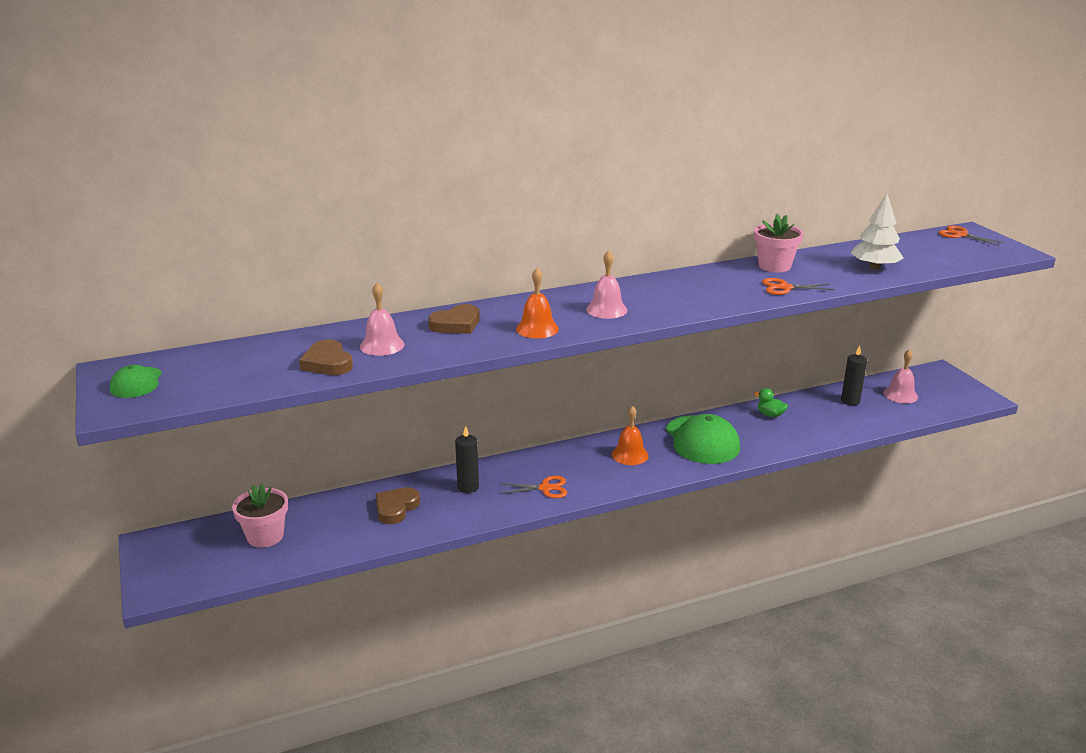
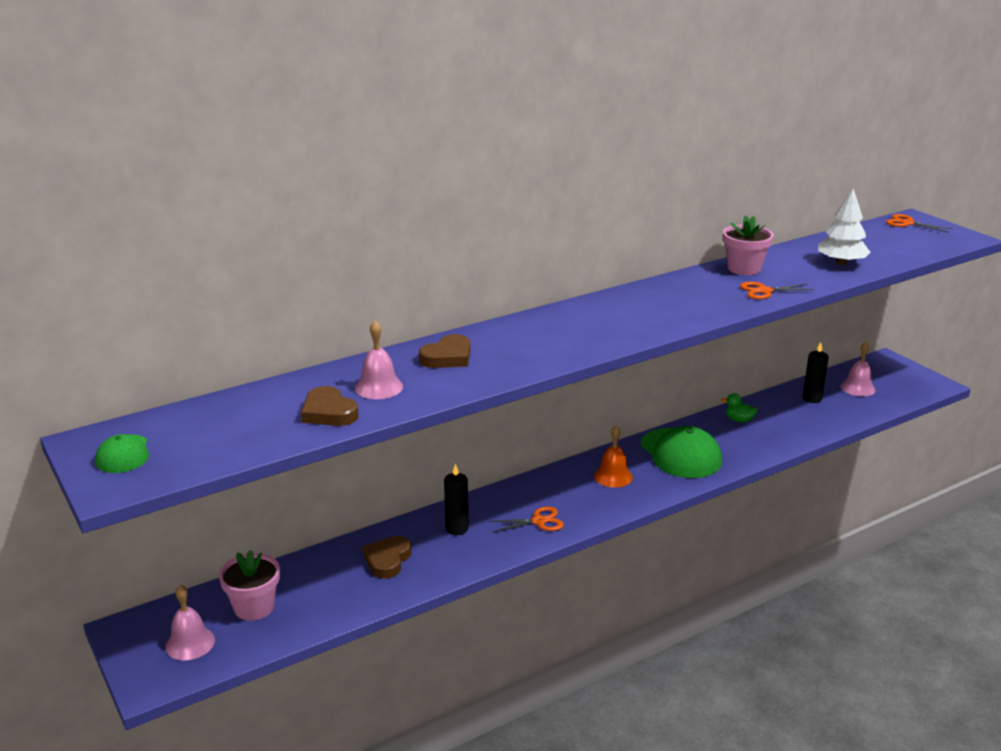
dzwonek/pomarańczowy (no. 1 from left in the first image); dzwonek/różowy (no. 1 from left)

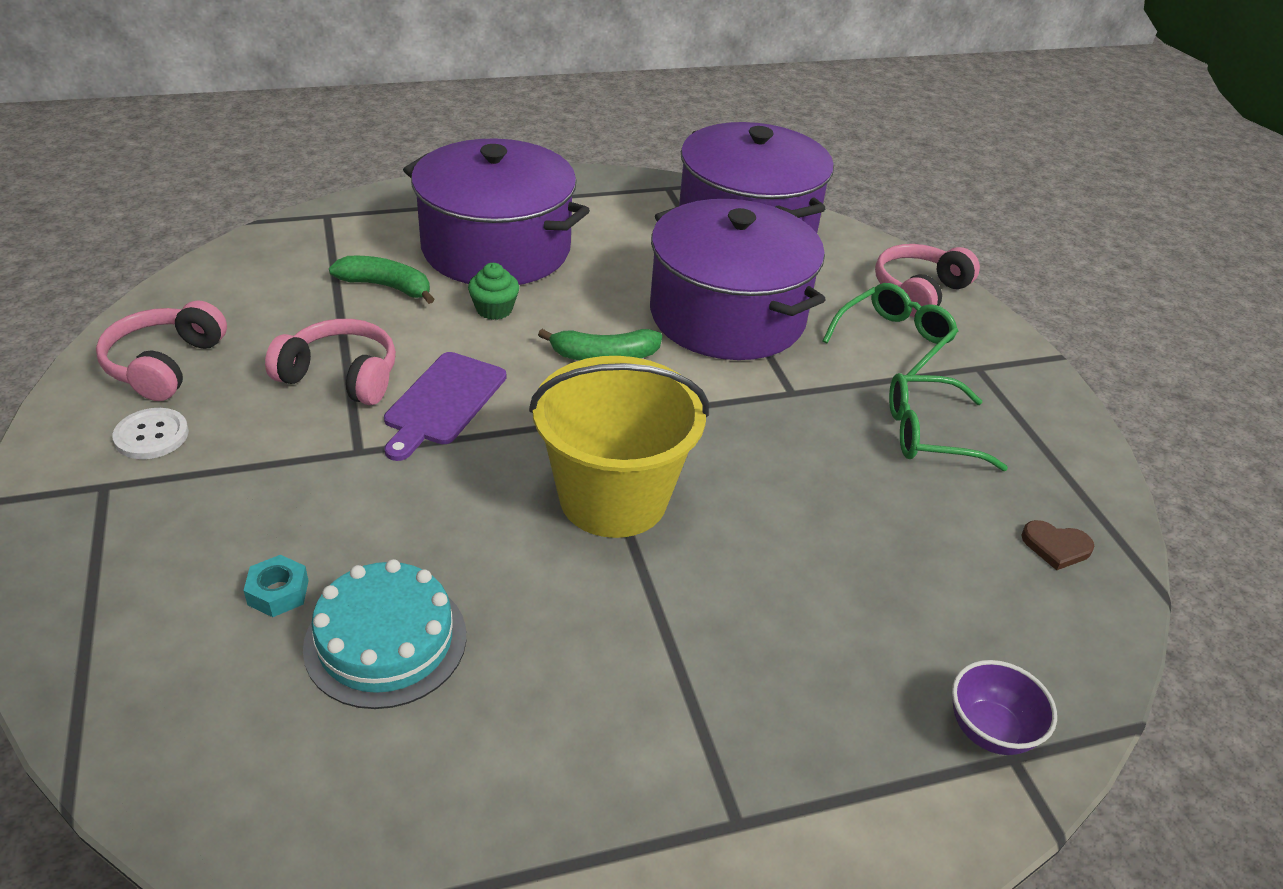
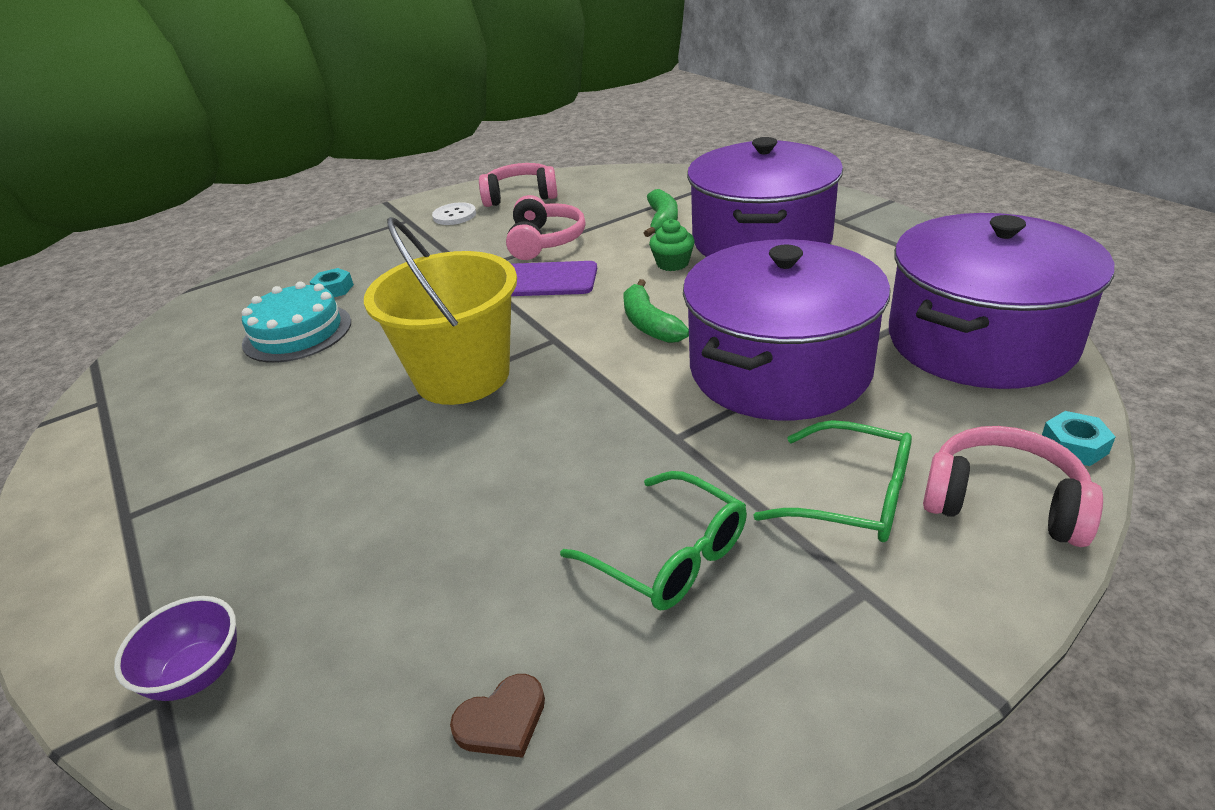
okulary/zielony (no. 1 from left); serce/brązowy; nakrętka/turkusowy (no. 2 from left)

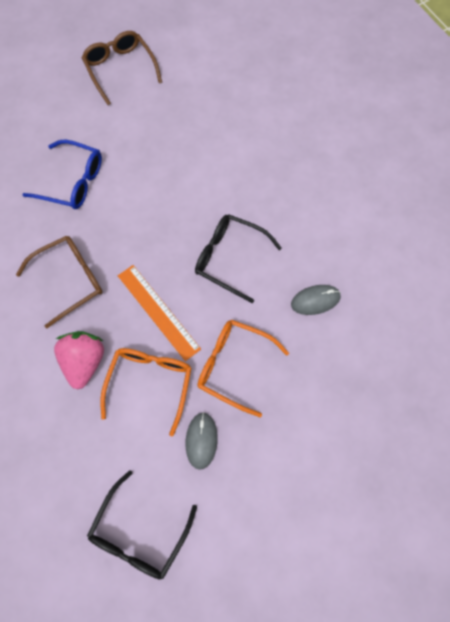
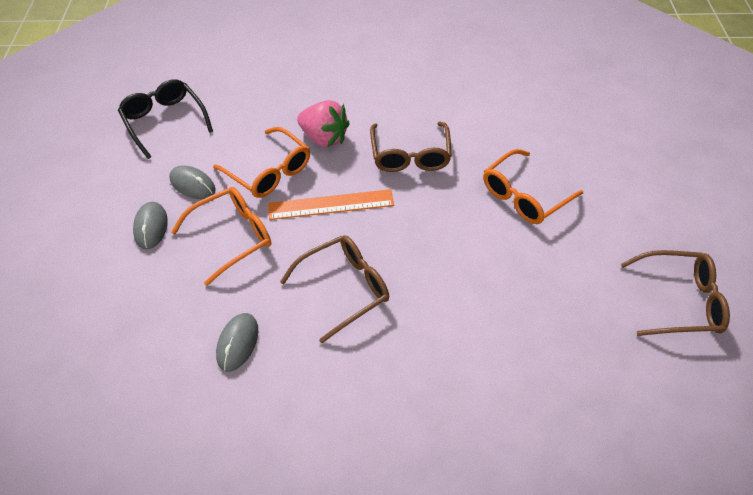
okulary/pomarańczowy (no. 3 from left); okulary/brązowy (no. 1 from left); myszka/szary (no. 1 from left)

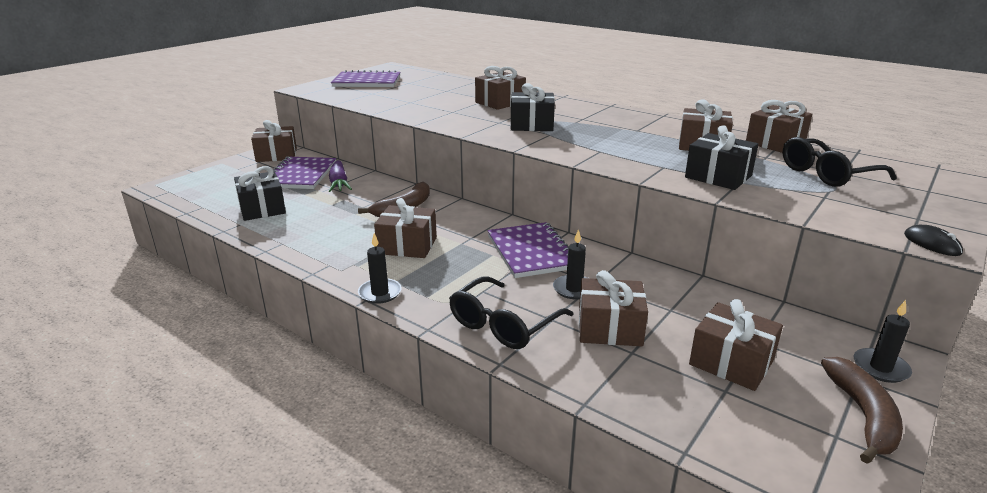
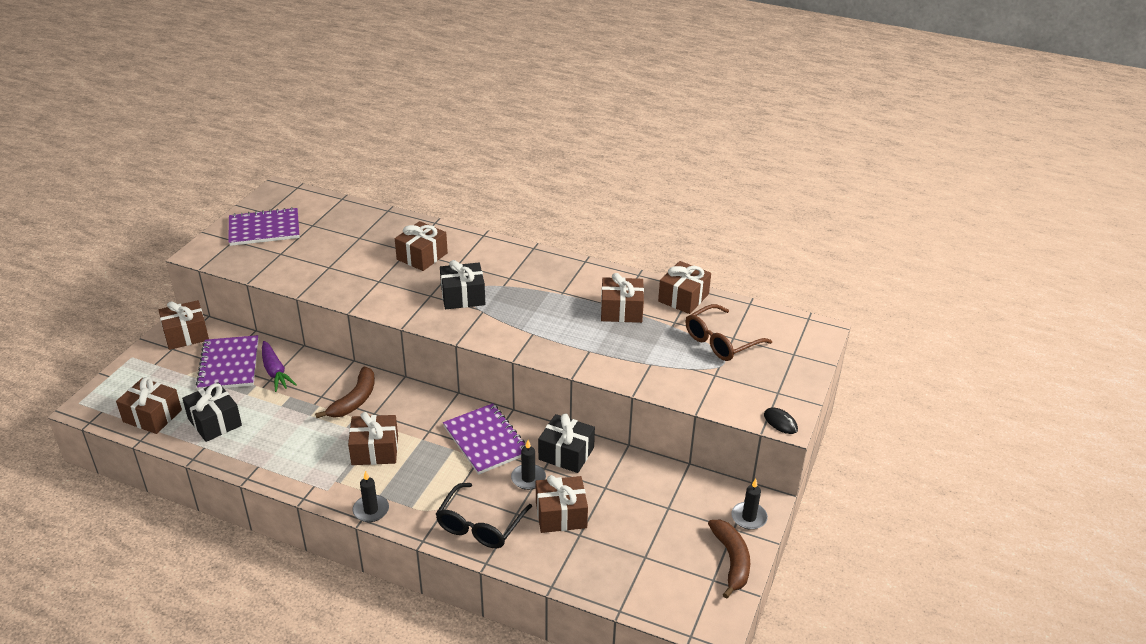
prezent/czarny (no. 3 from left); prezent/brązowy (no. 1 from left); okulary/brązowy

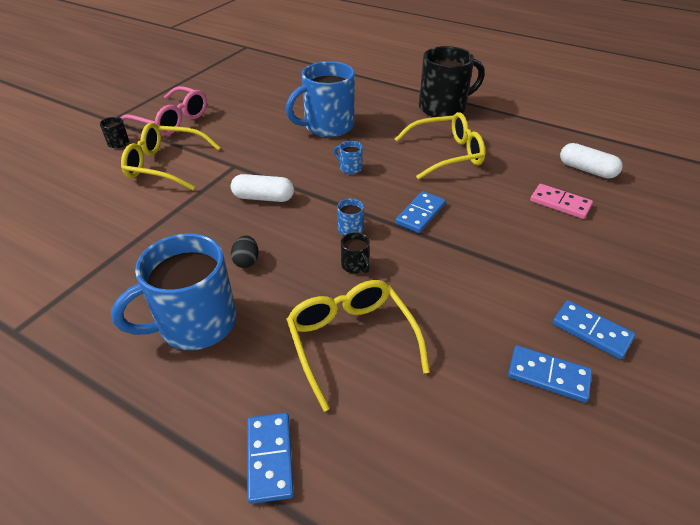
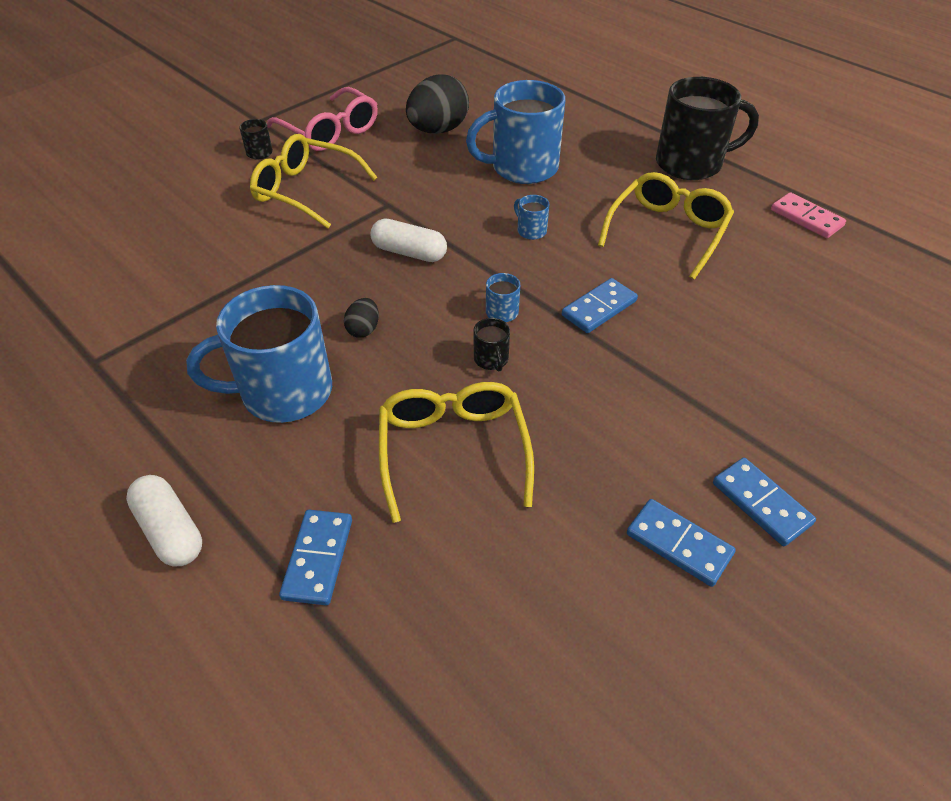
okulary/żółty (no. 3 from left); kostka domina/różowy; kapsułka/biały (no. 1 from left); jajko/czarny (no. 2 from left)

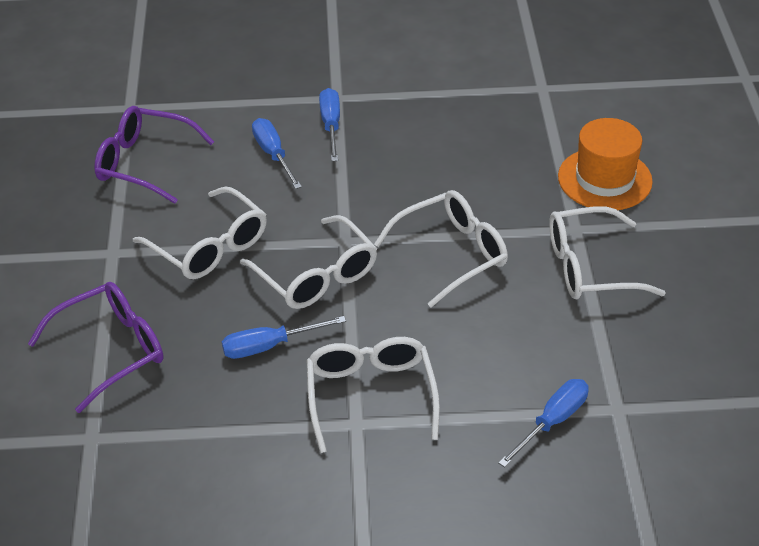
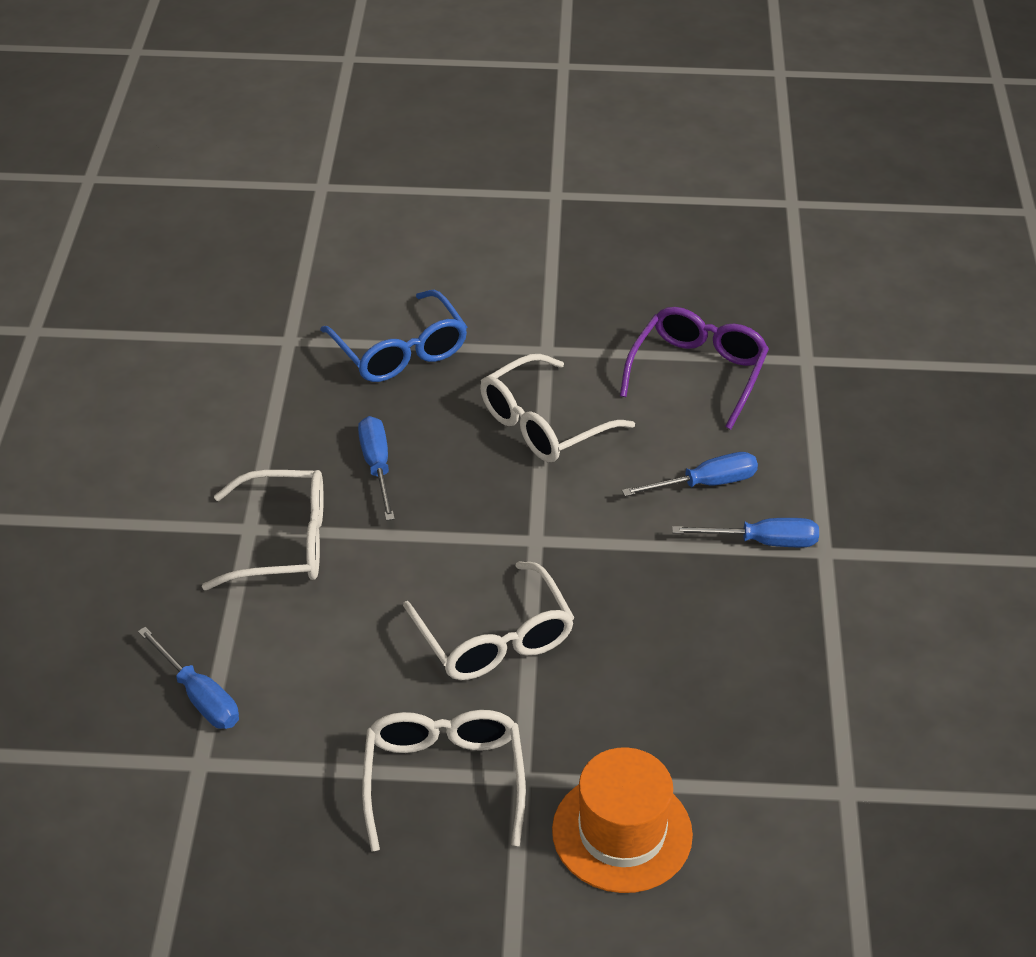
okulary/niebieski; okulary/biały (no. 2 from left in the first image)

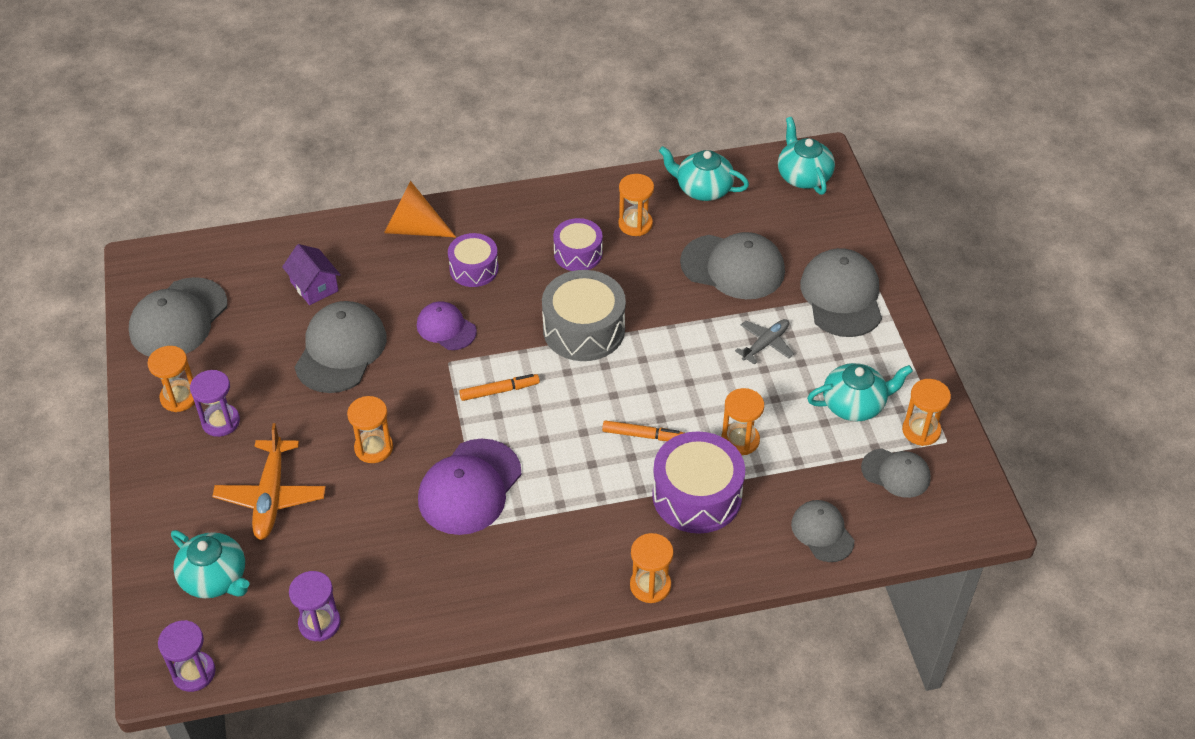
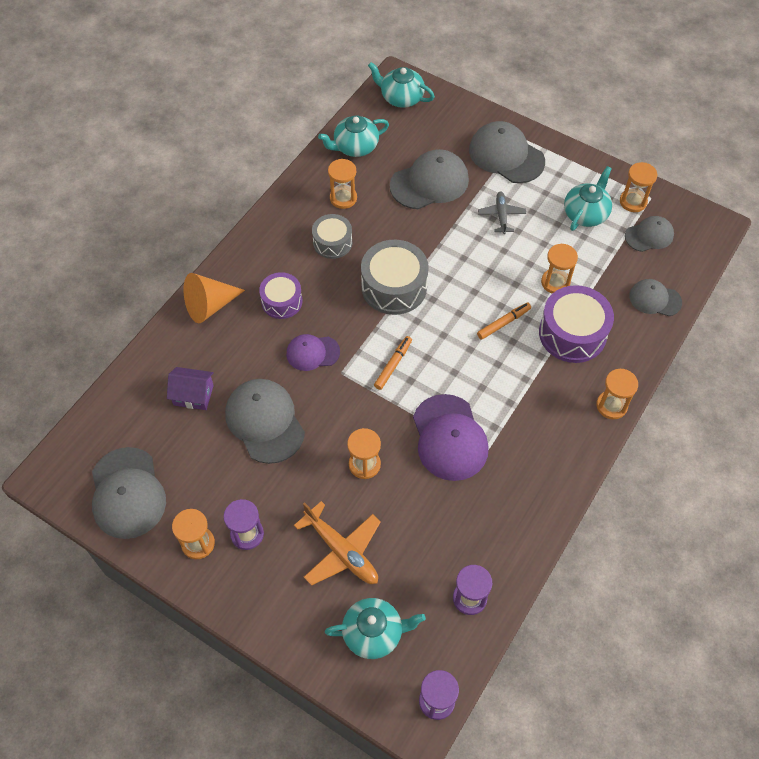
bęben/szary (no. 1 from left)

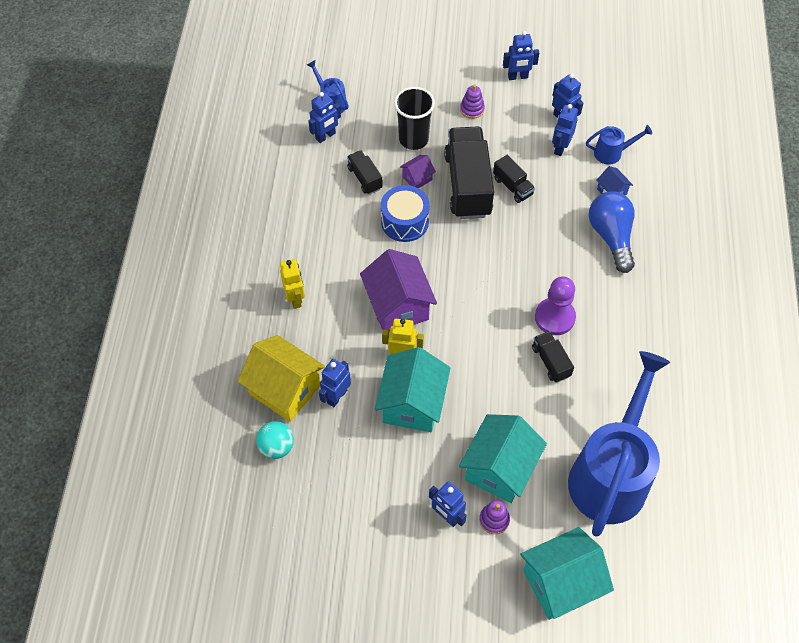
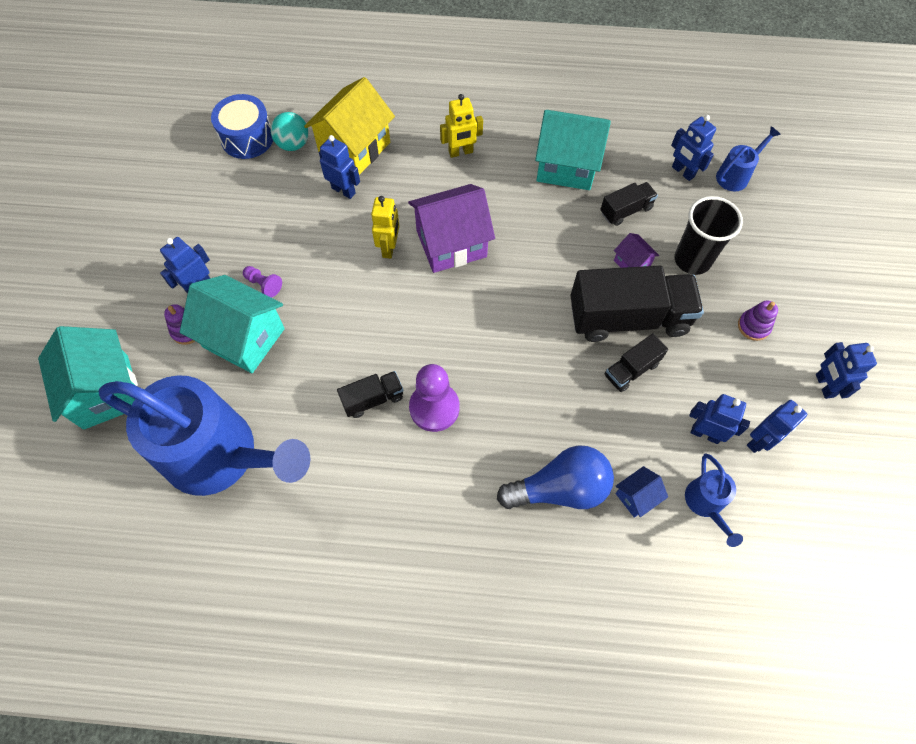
domek/turkusowy (no. 3 from left); bęben/niebieski; pionek/fioletowy (no. 1 from left)

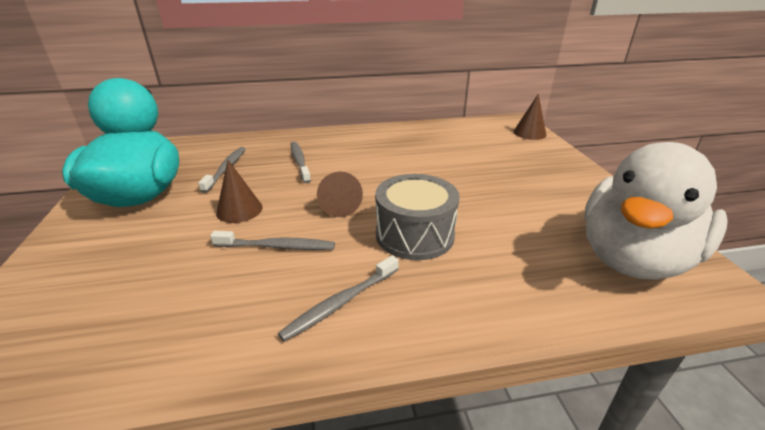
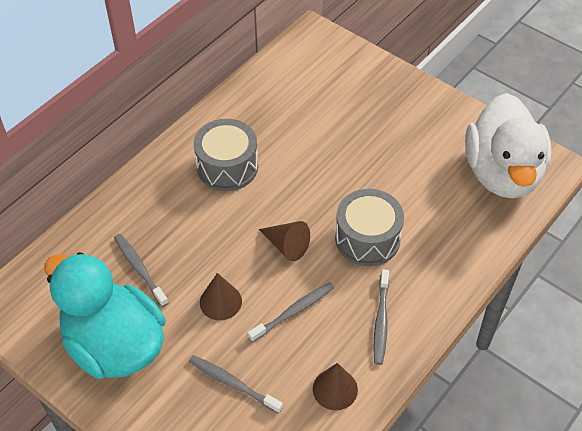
szczoteczka do zębów/szary (no. 2 from left); stożek/brązowy (no. 3 from left); bęben/szary (no. 1 from left)

